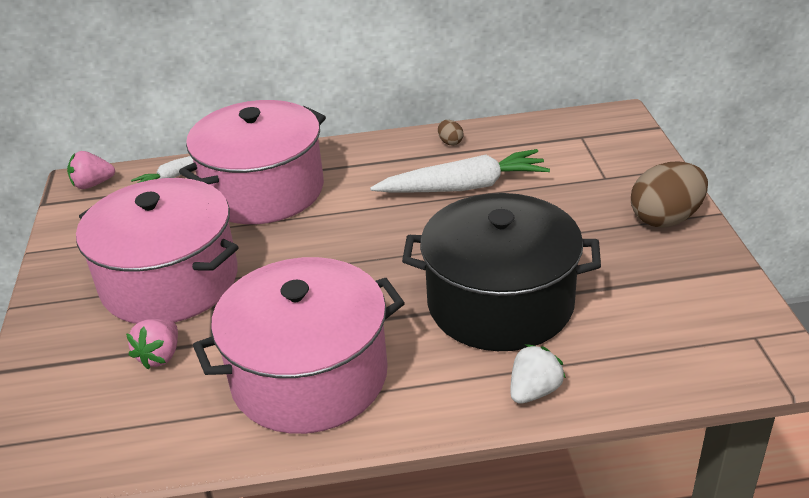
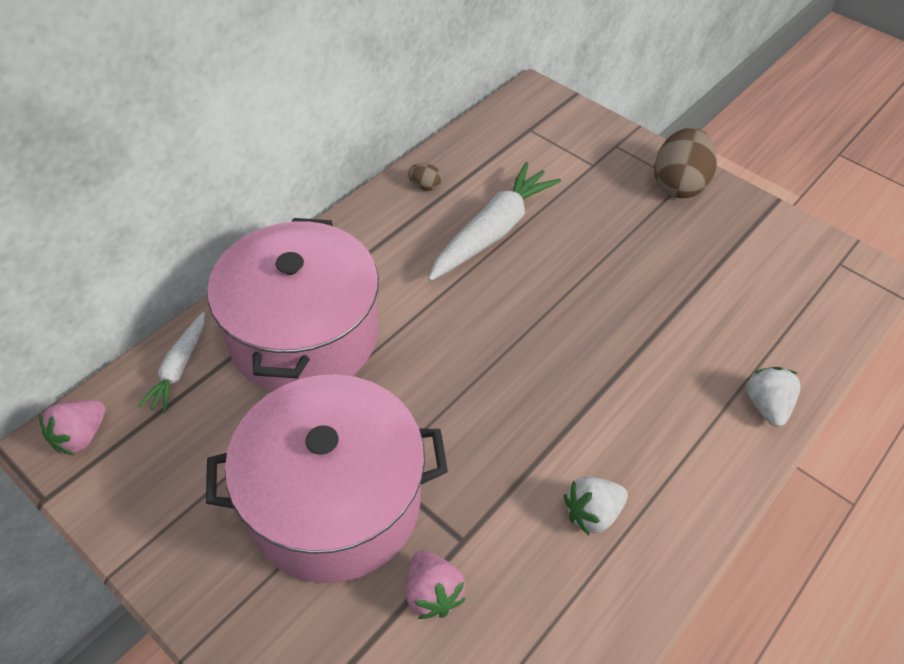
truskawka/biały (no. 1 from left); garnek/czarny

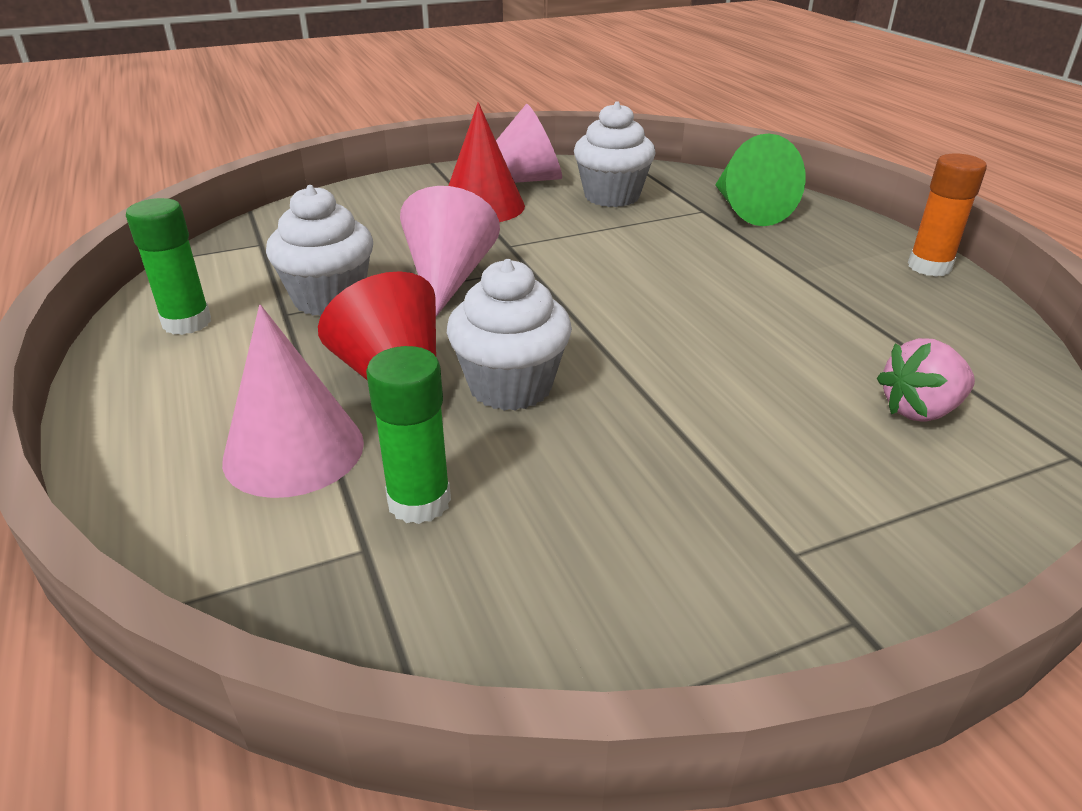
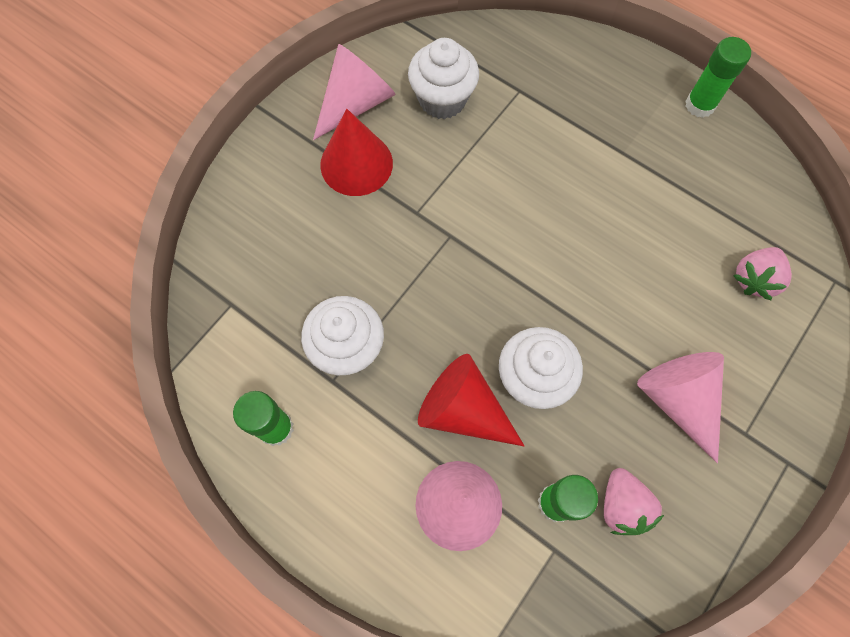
stożek/różowy (no. 3 from left); stożek/zielony; klej w sztyfcie/zielony (no. 3 from left); truskawka/różowy (no. 1 from left)

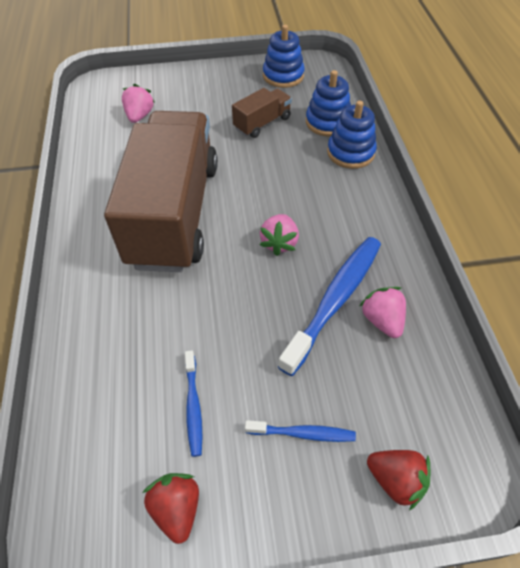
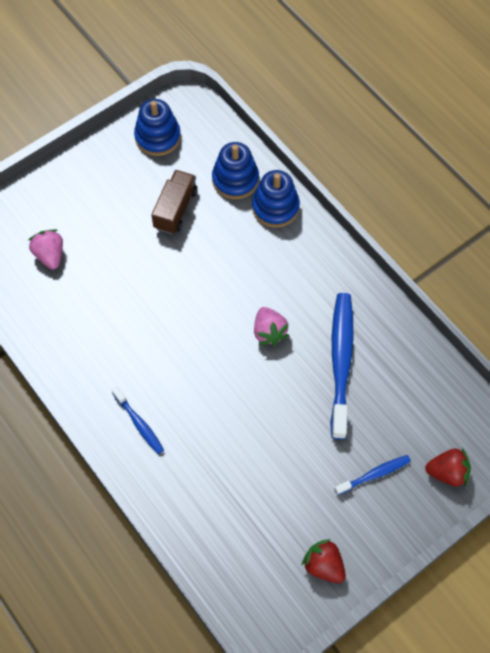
ciężarówka/brązowy (no. 1 from left in the first image); szczoteczka do zębów/niebieski (no. 1 from left); truskawka/różowy (no. 3 from left in the first image)

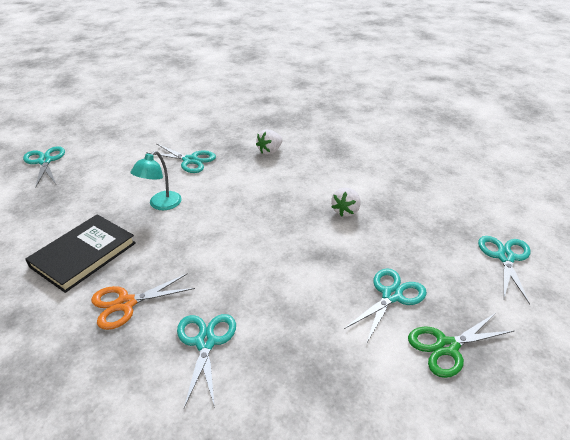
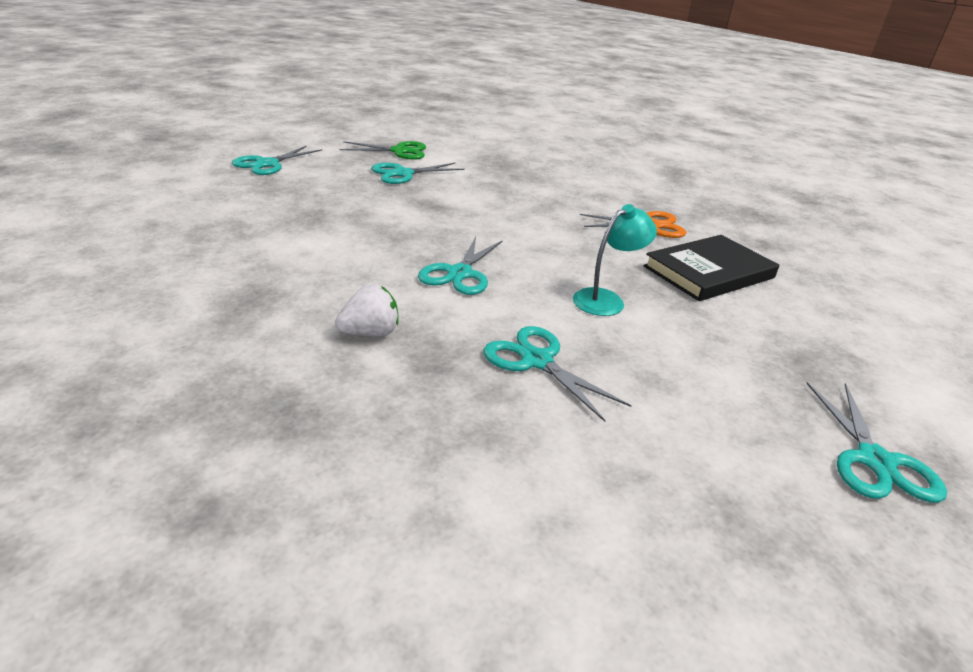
nożyczki/turkusowy (no. 3 from left); truskawka/biały (no. 2 from left in the first image)

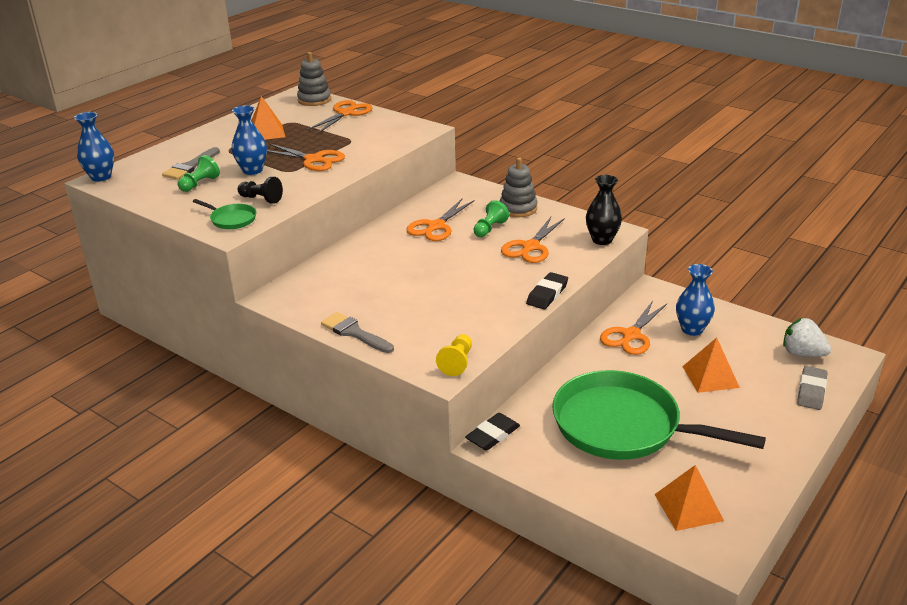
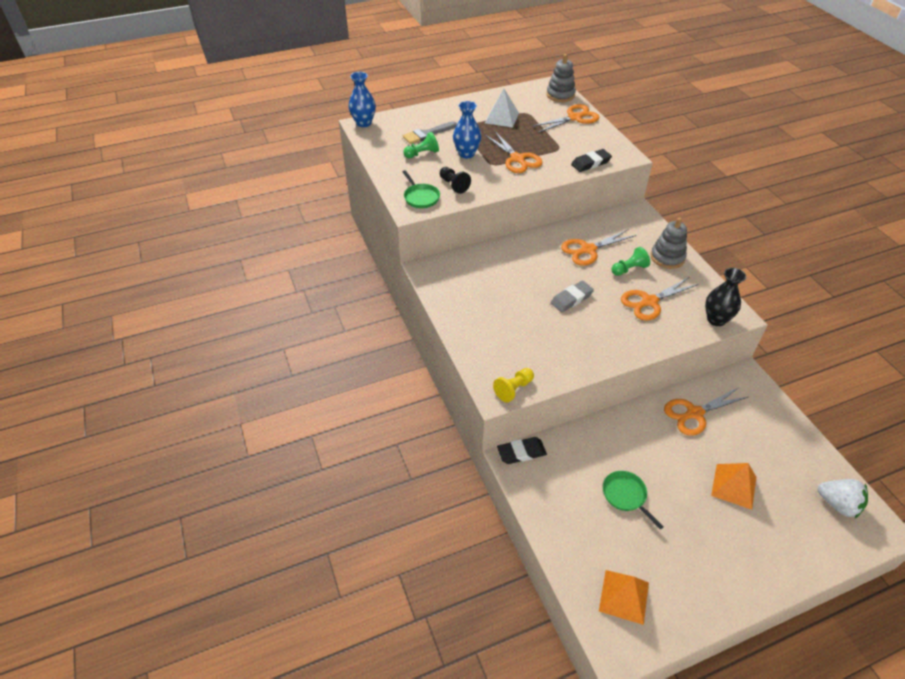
piramida/biały; pędzel/szary (no. 2 from left in the first image); gumka do mazania/czarny (no. 2 from left); patelnia/zielony (no. 2 from left); wazon/niebieski (no. 3 from left in the first image); truskawka/biały; gumka do mazania/szary

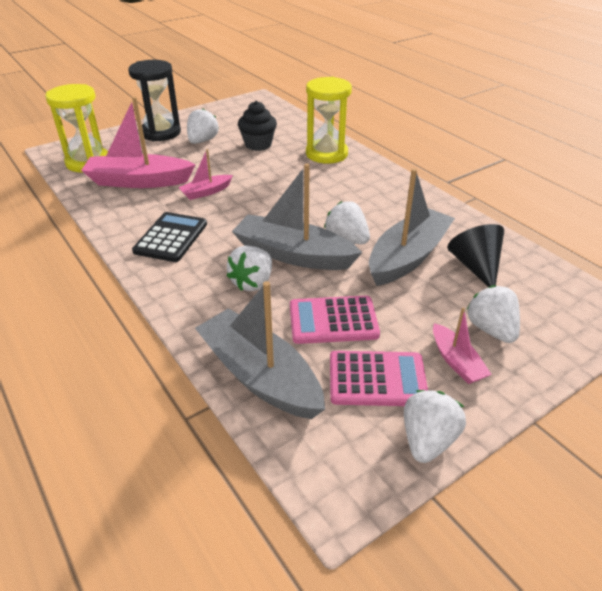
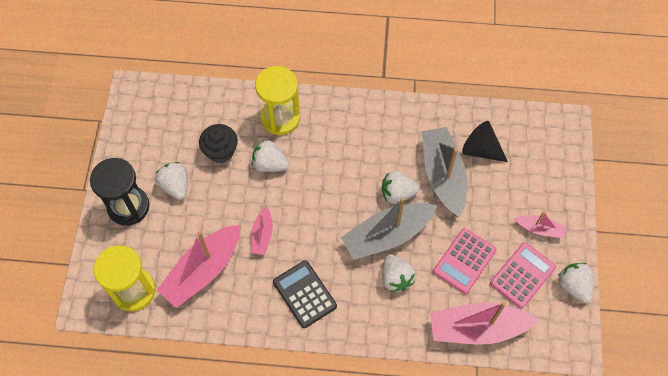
łódka/różowy (no. 3 from left); truskawka/biały (no. 2 from left)

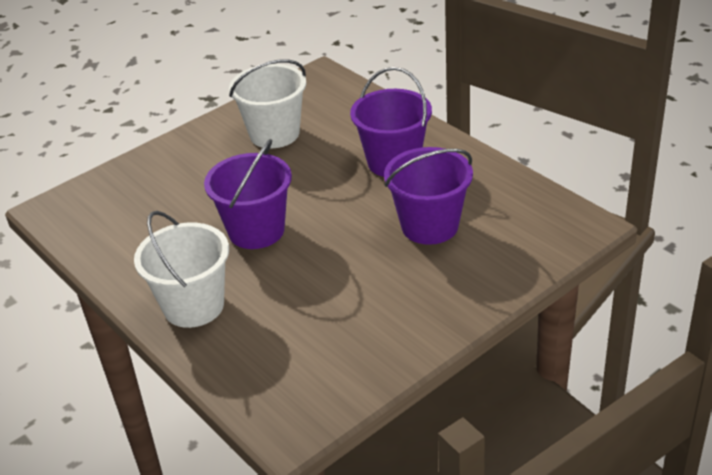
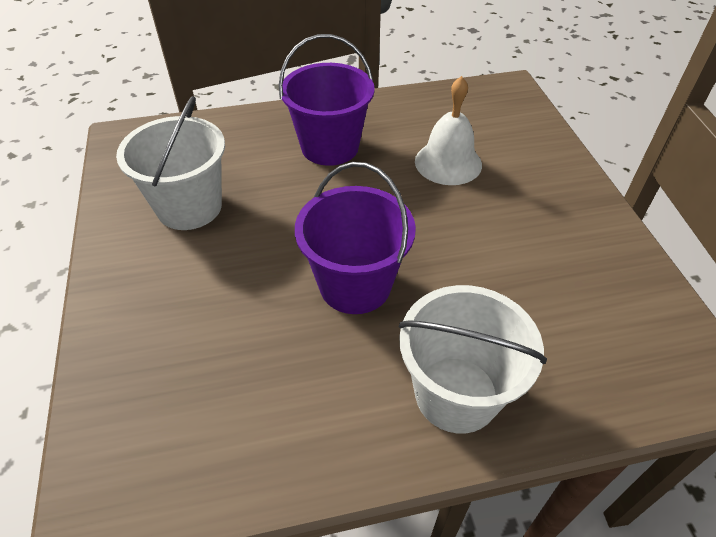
dzwonek/biały

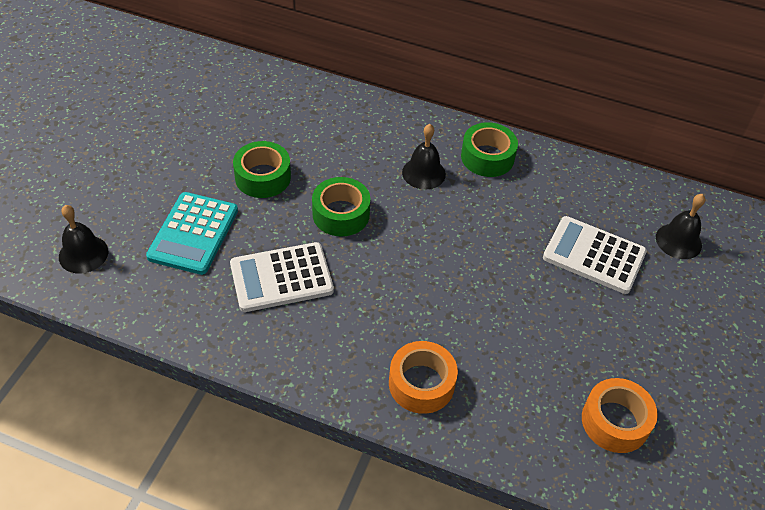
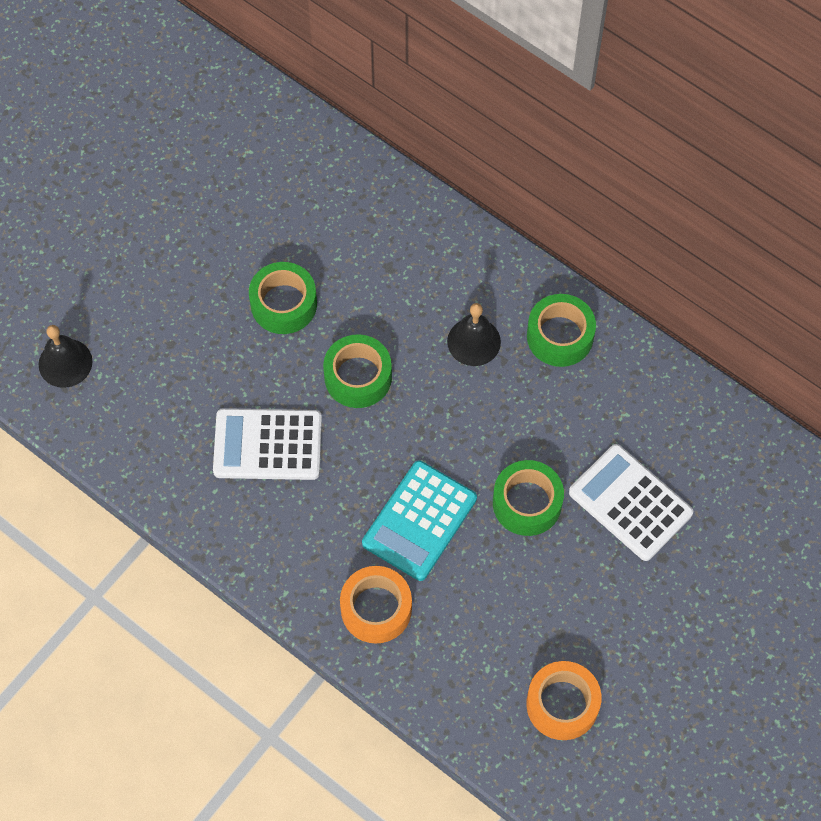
kalkulator/turkusowy; dzwonek/czarny (no. 3 from left in the first image); taśma klejąca/zielony (no. 3 from left)

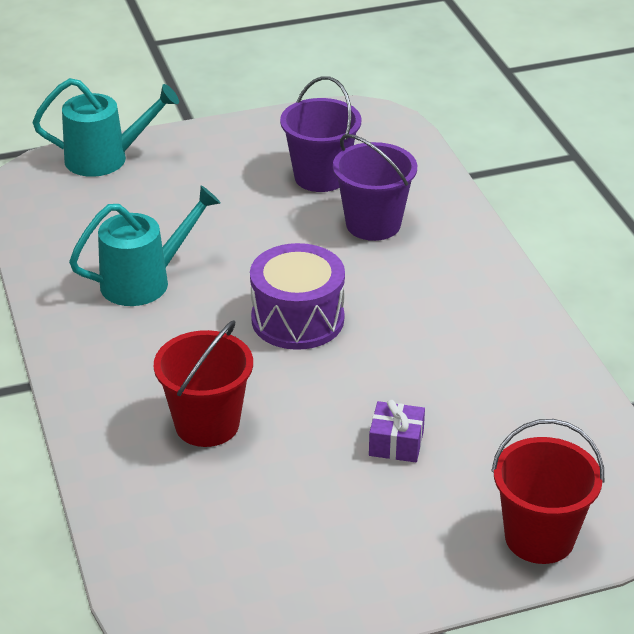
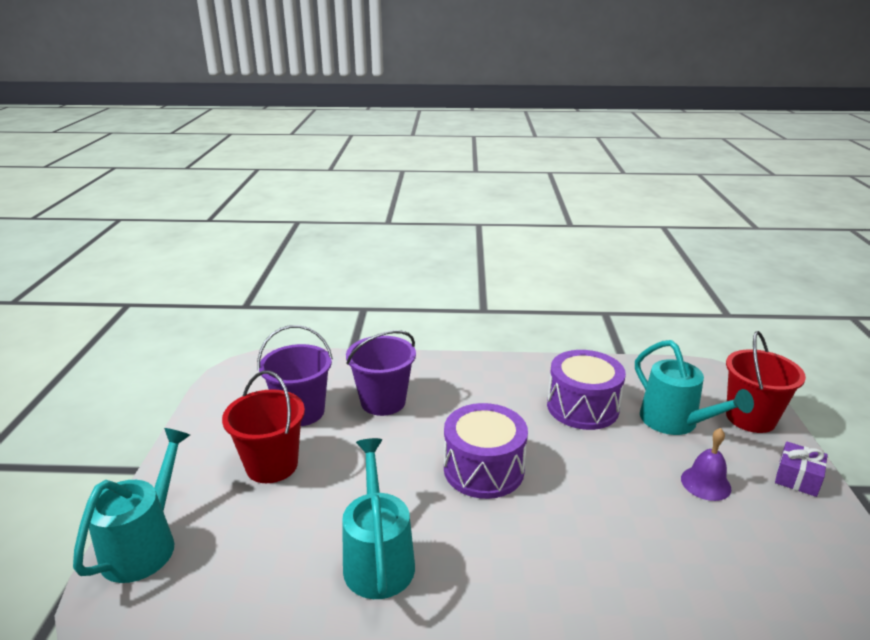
wiadro/czerwony (no. 1 from left); prezent/fioletowy; bęben/fioletowy (no. 2 from left); konewka/turkusowy (no. 3 from left); dzwonek/fioletowy

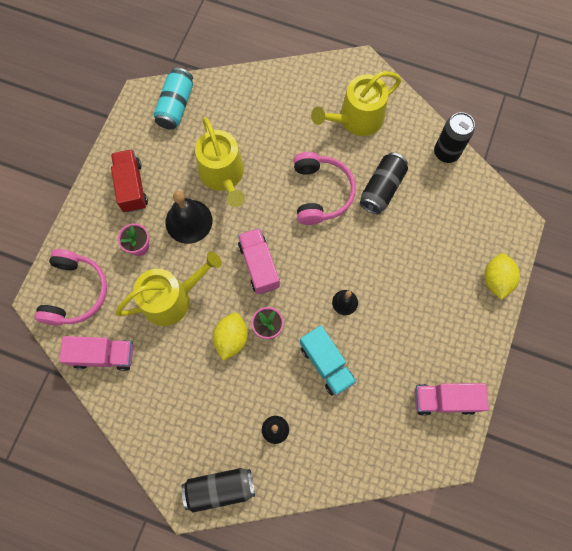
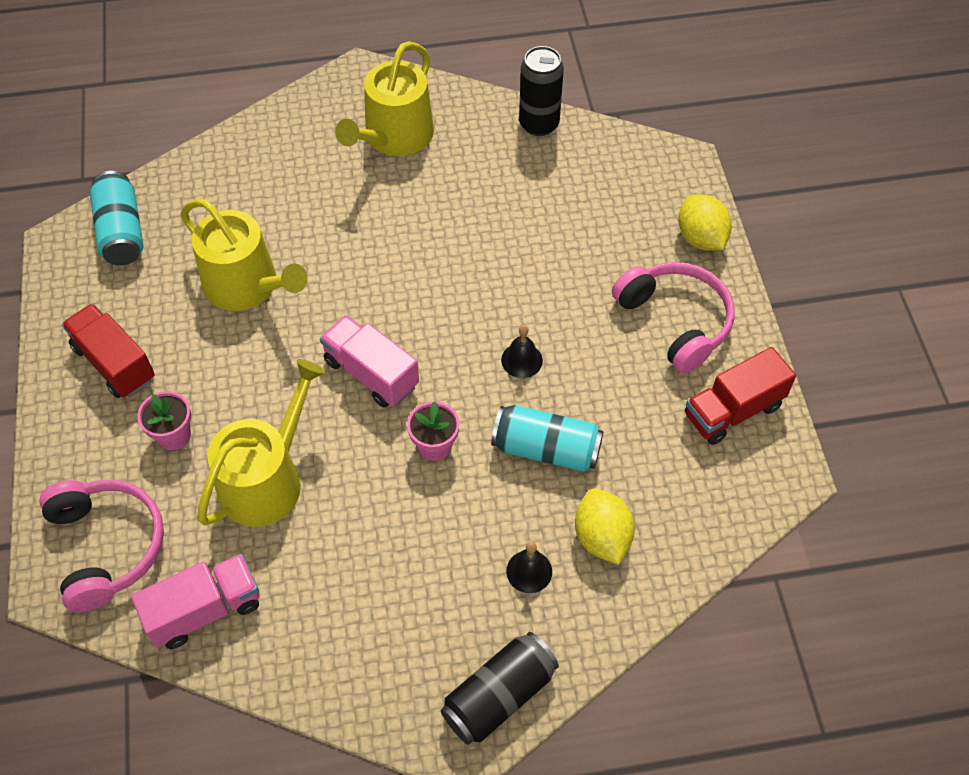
dzwonek/czarny (no. 1 from left in the first image); cytryna/żółty (no. 1 from left); słuchawki/różowy (no. 2 from left); puszka/turkusowy (no. 2 from left); puszka/czarny (no. 2 from left in the first image); ciężarówka/czerwony (no. 2 from left)

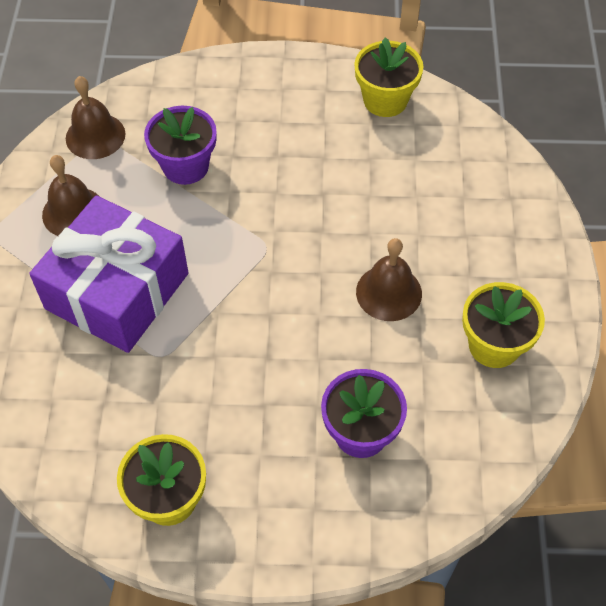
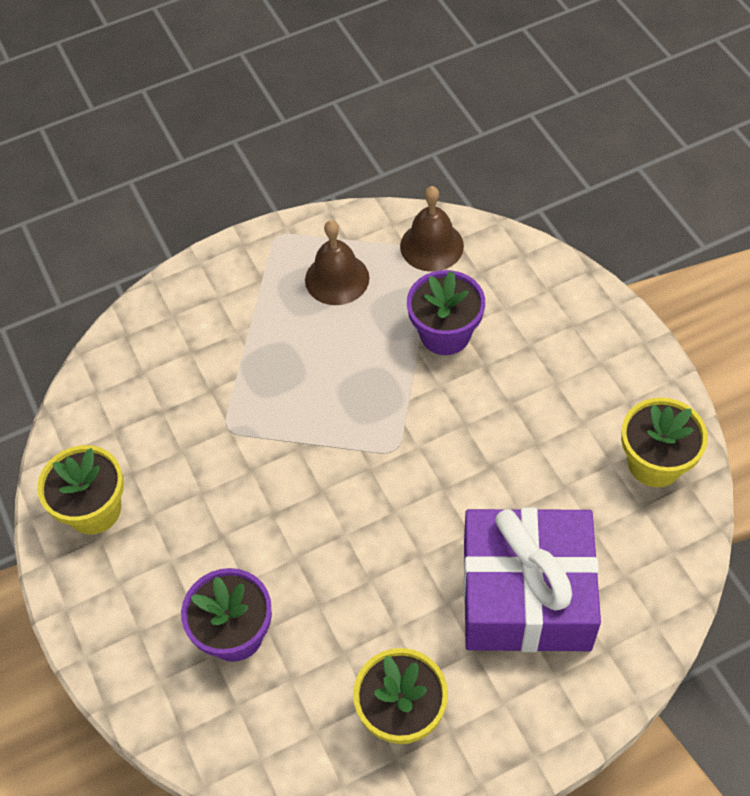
prezent/fioletowy; dzwonek/brązowy (no. 3 from left in the first image)

